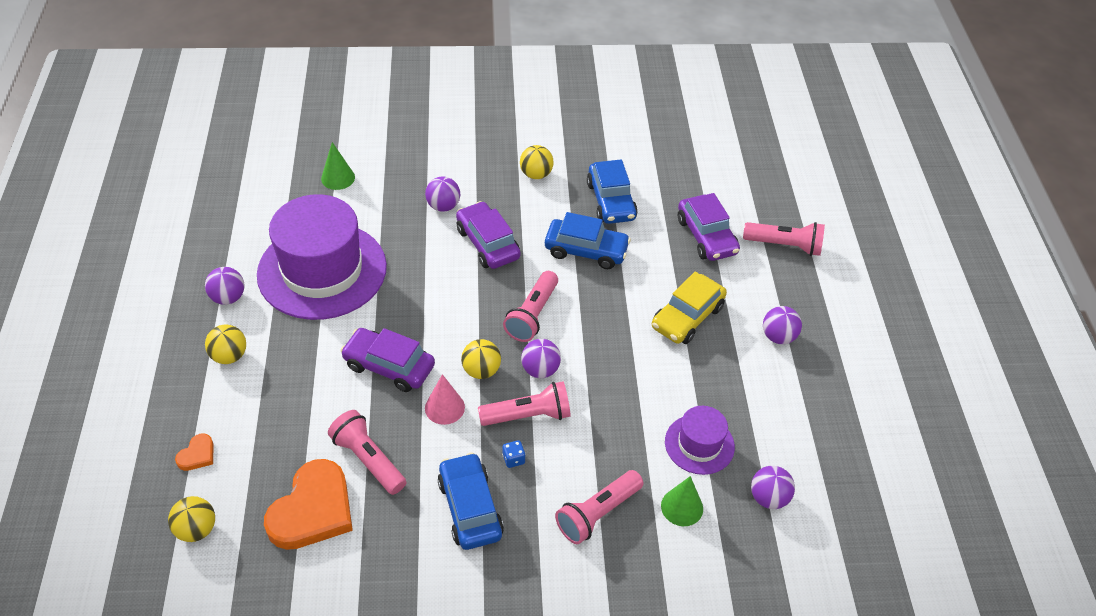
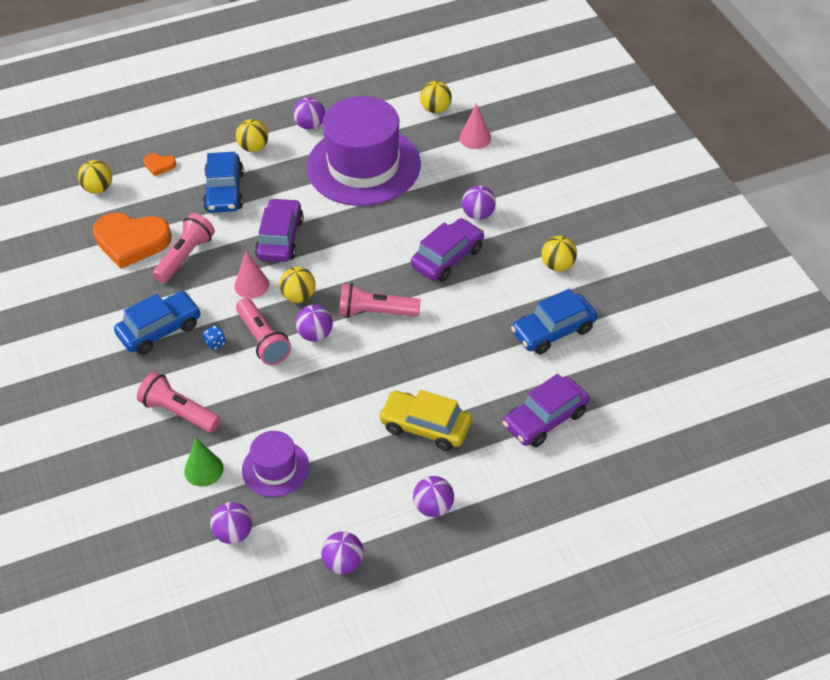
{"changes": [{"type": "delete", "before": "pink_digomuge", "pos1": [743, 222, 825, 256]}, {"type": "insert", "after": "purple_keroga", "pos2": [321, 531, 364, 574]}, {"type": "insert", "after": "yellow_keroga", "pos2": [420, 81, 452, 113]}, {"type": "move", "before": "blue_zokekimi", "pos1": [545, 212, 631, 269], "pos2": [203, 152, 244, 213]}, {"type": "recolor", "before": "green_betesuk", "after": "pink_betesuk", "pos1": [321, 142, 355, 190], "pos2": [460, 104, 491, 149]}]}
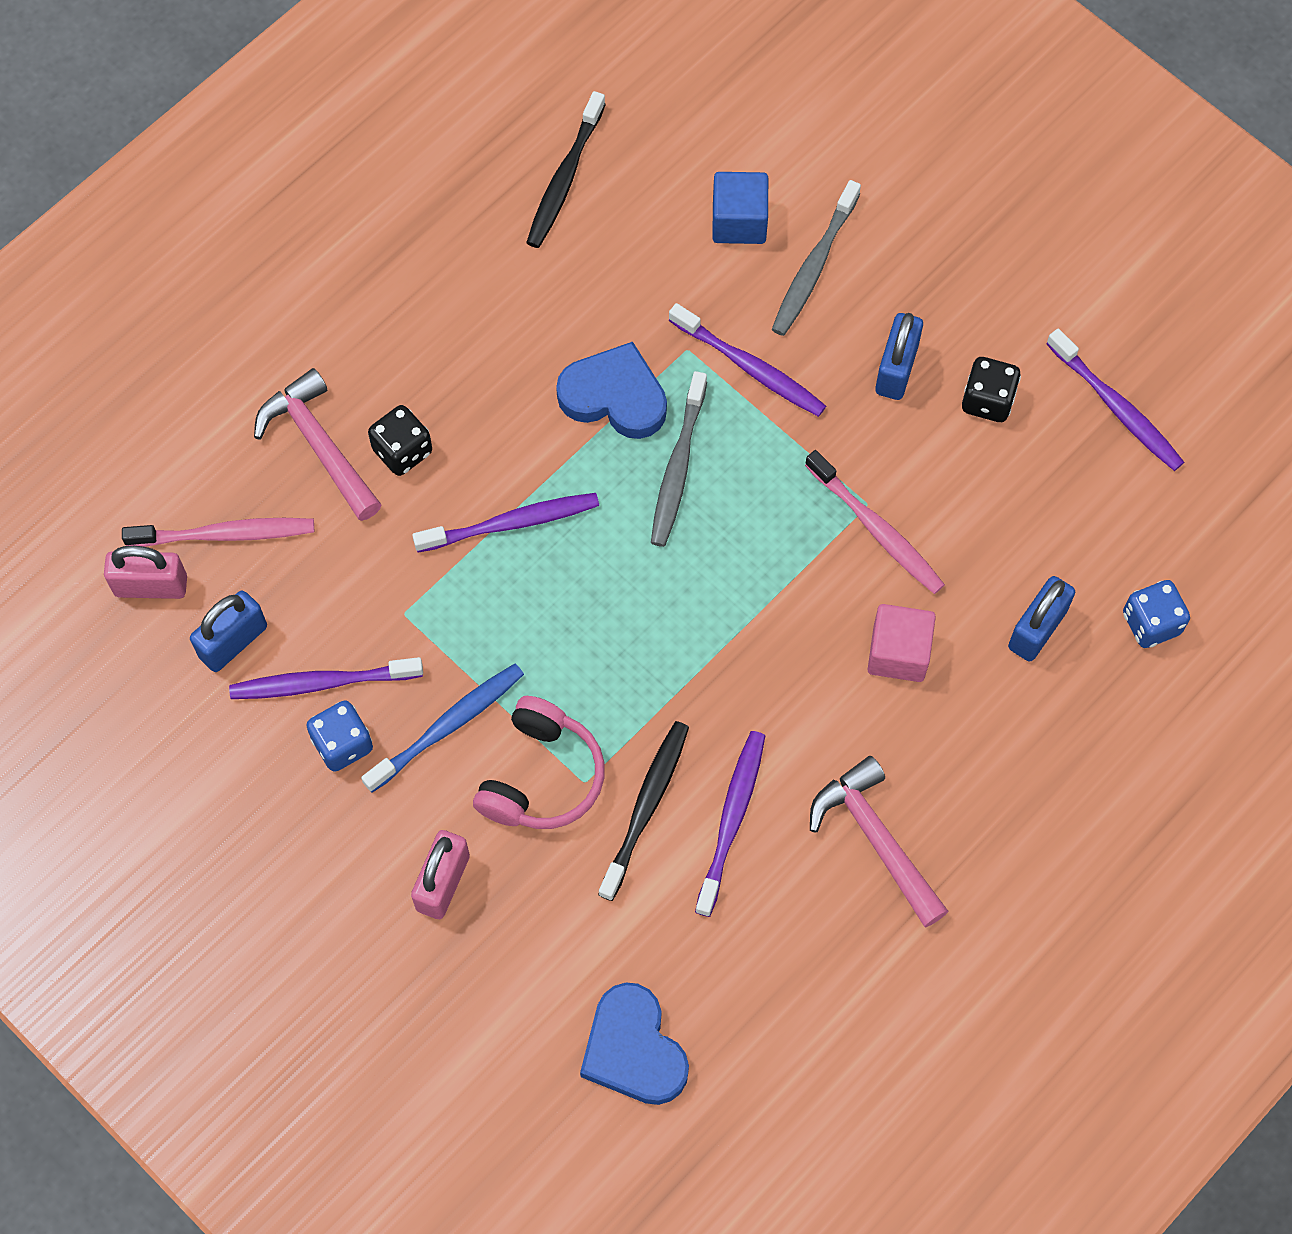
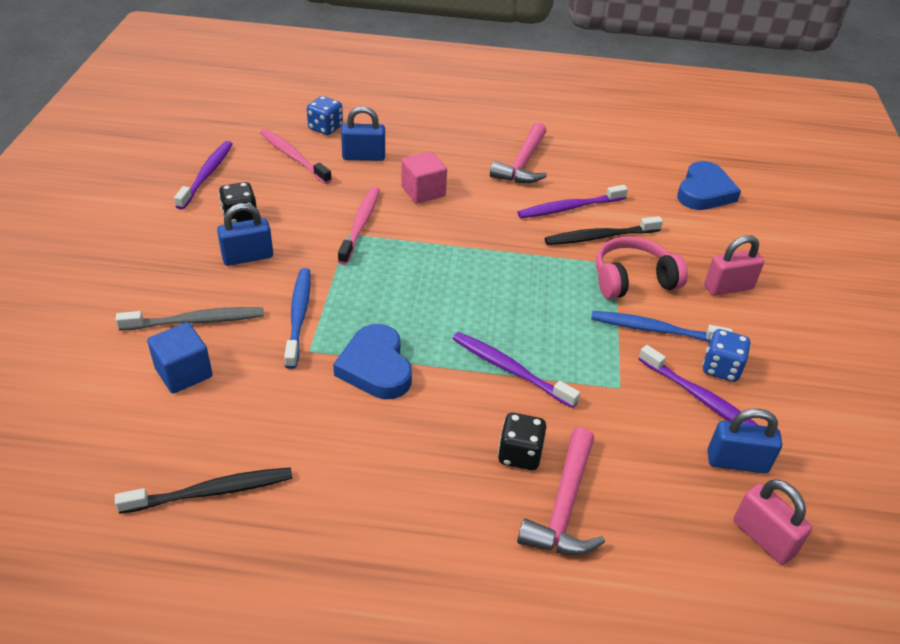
{"changes": [{"type": "delete", "before": "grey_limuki", "pos1": [651, 371, 707, 547]}, {"type": "move", "before": "pink_limuki", "pos1": [122, 518, 314, 547], "pos2": [260, 129, 332, 184]}, {"type": "recolor", "before": "purple_limuki", "after": "blue_limuki", "pos1": [669, 303, 826, 417], "pos2": [284, 268, 311, 369]}]}
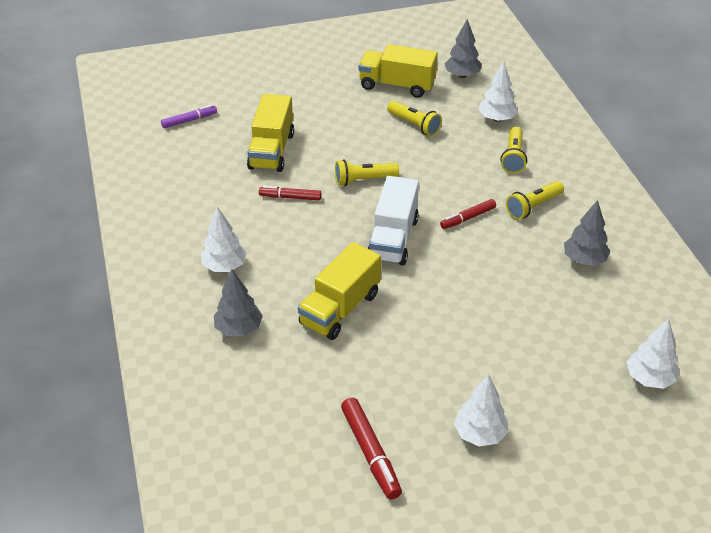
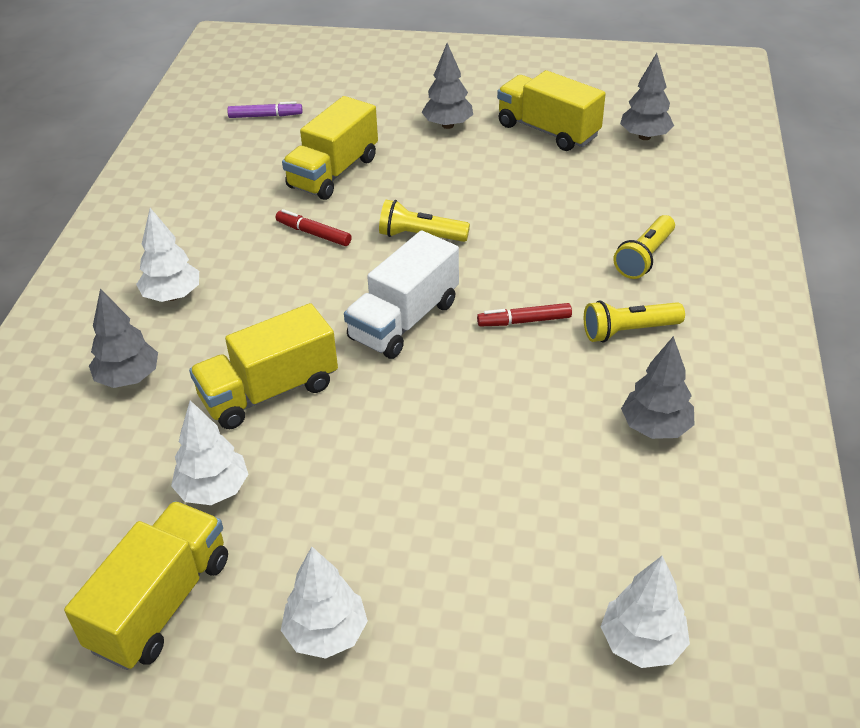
{"changes": [{"type": "delete", "before": "yellow_digomuge", "pos1": [387, 101, 442, 136]}, {"type": "insert", "after": "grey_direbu", "pos2": [422, 43, 473, 129]}, {"type": "move", "before": "white_direbu", "pos1": [478, 62, 518, 122], "pos2": [171, 400, 248, 505]}, {"type": "replace", "before": "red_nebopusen", "after": "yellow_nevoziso", "pos1": [341, 398, 402, 499], "pos2": [64, 501, 228, 670]}]}
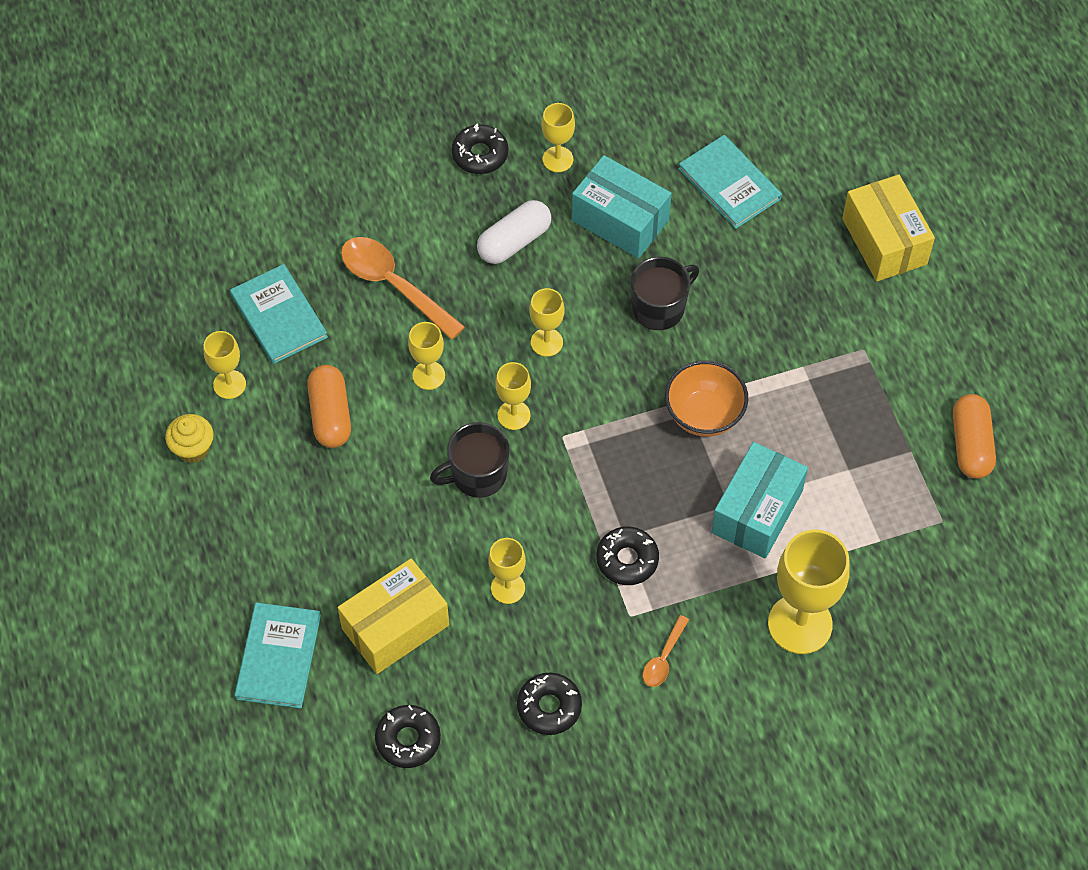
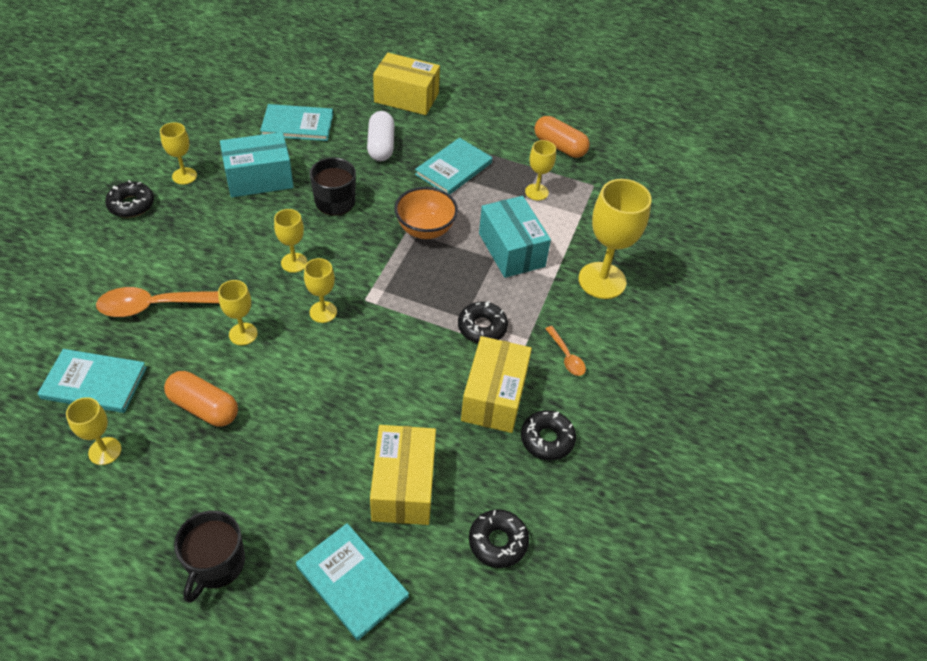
{"changes": [{"type": "delete", "before": "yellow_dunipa", "pos1": [165, 414, 214, 463]}, {"type": "insert", "after": "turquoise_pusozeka", "pos2": [415, 138, 493, 195]}, {"type": "insert", "after": "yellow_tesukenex", "pos2": [461, 336, 532, 433]}, {"type": "move", "before": "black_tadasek", "pos1": [430, 422, 510, 498], "pos2": [174, 510, 245, 603]}, {"type": "move", "before": "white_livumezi", "pos1": [477, 200, 551, 264], "pos2": [367, 111, 395, 161]}, {"type": "move", "before": "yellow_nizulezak", "pos1": [488, 538, 526, 604], "pos2": [525, 140, 556, 200]}]}
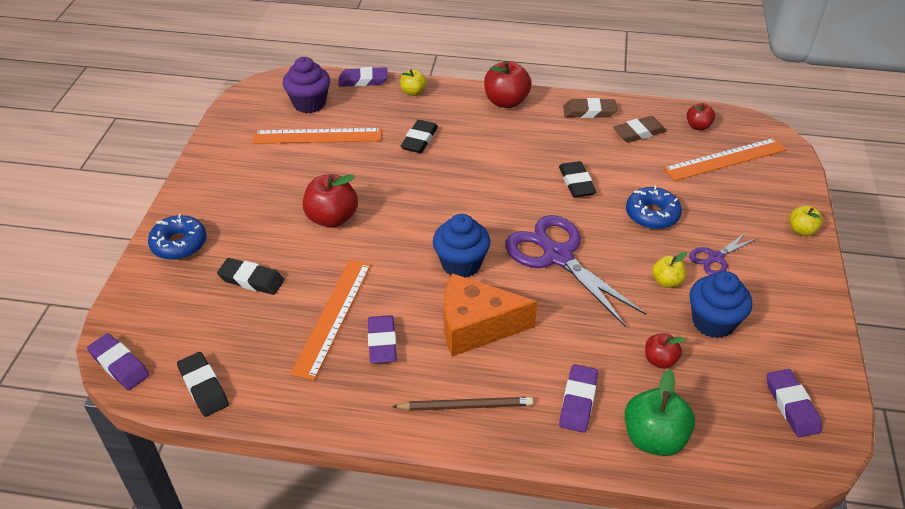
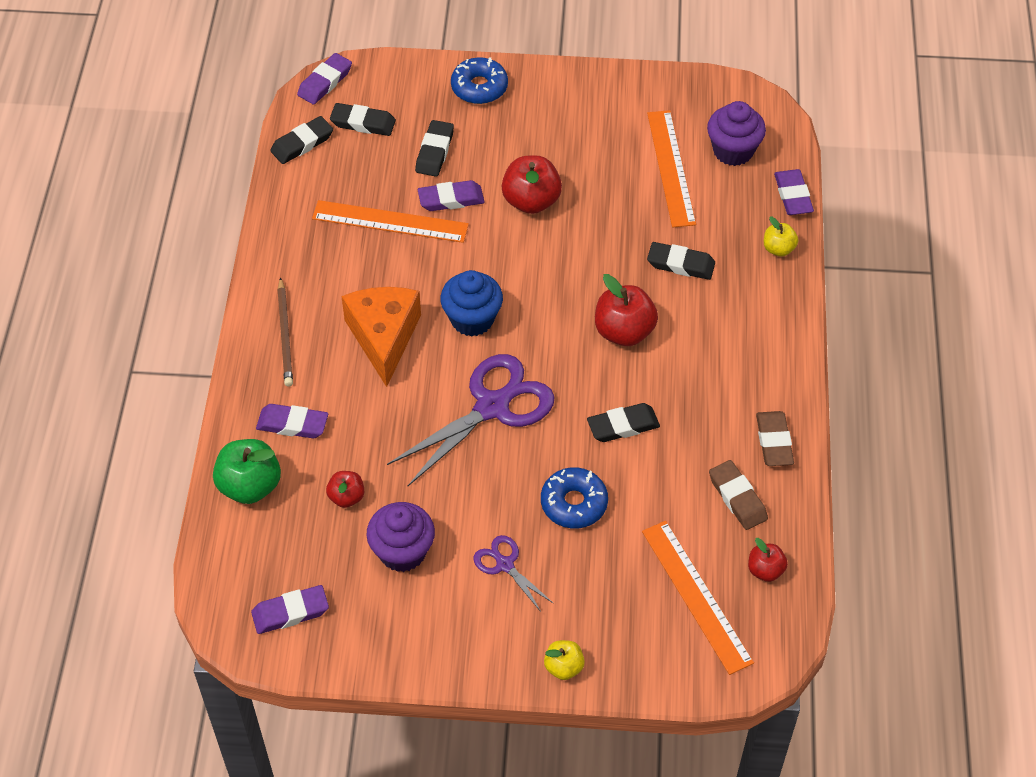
{"changes": [{"type": "delete", "before": "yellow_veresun", "pos1": [652, 252, 687, 288]}, {"type": "insert", "after": "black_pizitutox", "pos2": [330, 103, 396, 136]}, {"type": "move", "before": "purple_pizitutox", "pos1": [368, 315, 397, 364], "pos2": [418, 180, 484, 211]}, {"type": "move", "before": "red_veresun", "pos1": [484, 61, 532, 108], "pos2": [595, 274, 658, 346]}, {"type": "recolor", "before": "blue_dunipa", "after": "purple_dunipa", "pos1": [689, 271, 752, 338], "pos2": [366, 502, 435, 572]}]}
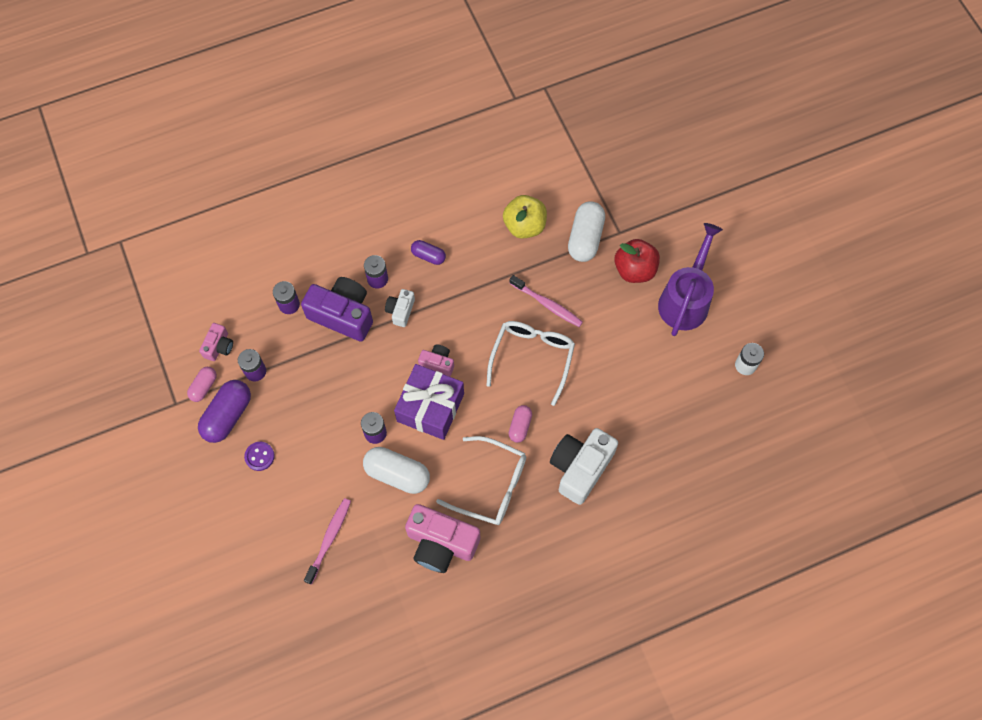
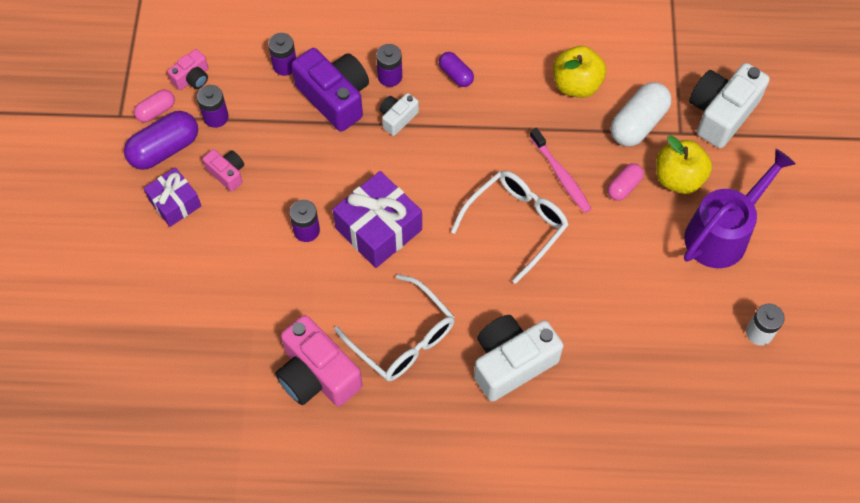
{"changes": [{"type": "delete", "before": "pink_limuki", "pos1": [304, 498, 351, 585]}, {"type": "delete", "before": "white_livumezi", "pos1": [363, 447, 430, 494]}, {"type": "insert", "after": "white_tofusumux", "pos2": [689, 63, 770, 148]}, {"type": "move", "before": "pink_tofusumux", "pos1": [418, 345, 454, 377], "pos2": [202, 149, 244, 192]}, {"type": "move", "before": "pink_livumezi", "pos1": [509, 405, 532, 443], "pos2": [608, 163, 644, 201]}, {"type": "replace", "before": "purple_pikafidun", "after": "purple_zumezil", "pos1": [244, 442, 275, 471], "pos2": [144, 167, 201, 227]}, {"type": "recolor", "before": "red_veresun", "after": "yellow_veresun", "pos1": [614, 239, 660, 283], "pos2": [656, 135, 712, 194]}]}
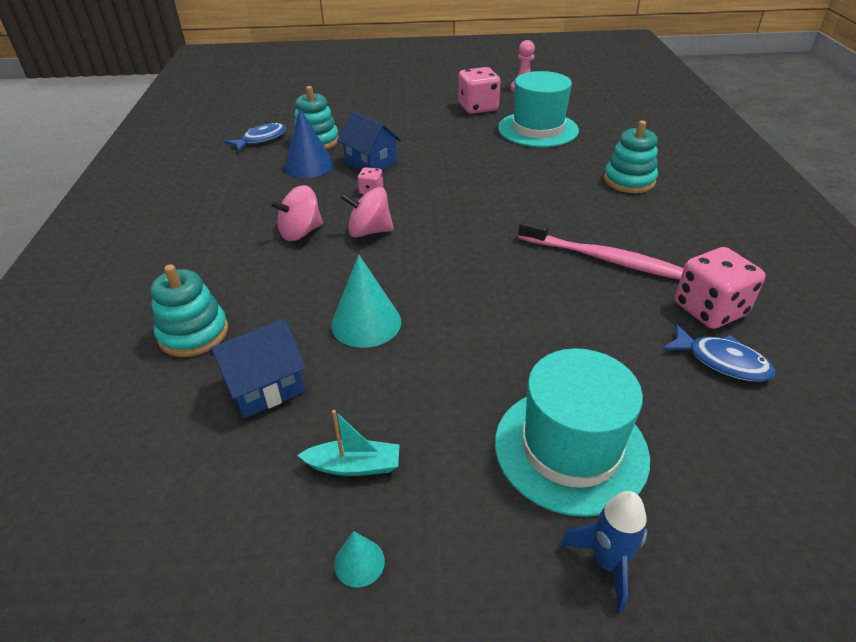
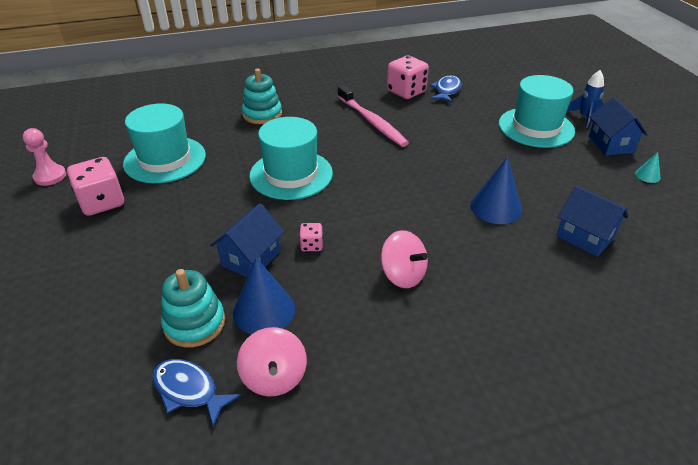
{"changes": [{"type": "delete", "before": "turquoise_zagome", "pos1": [150, 264, 228, 357]}, {"type": "delete", "before": "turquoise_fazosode", "pos1": [298, 410, 399, 476]}, {"type": "insert", "after": "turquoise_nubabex", "pos2": [249, 117, 333, 200]}, {"type": "insert", "after": "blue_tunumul", "pos2": [589, 97, 648, 155]}, {"type": "move", "before": "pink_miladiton", "pos1": [340, 187, 394, 238], "pos2": [237, 327, 307, 397]}, {"type": "recolor", "before": "turquoise_betesuk", "after": "blue_betesuk", "pos1": [331, 255, 401, 348], "pos2": [470, 157, 522, 224]}, {"type": "rotate", "before": "pink_limuki", "pos1": [518, 219, 684, 280], "pos2": [338, 85, 409, 147], "turn": 135}]}
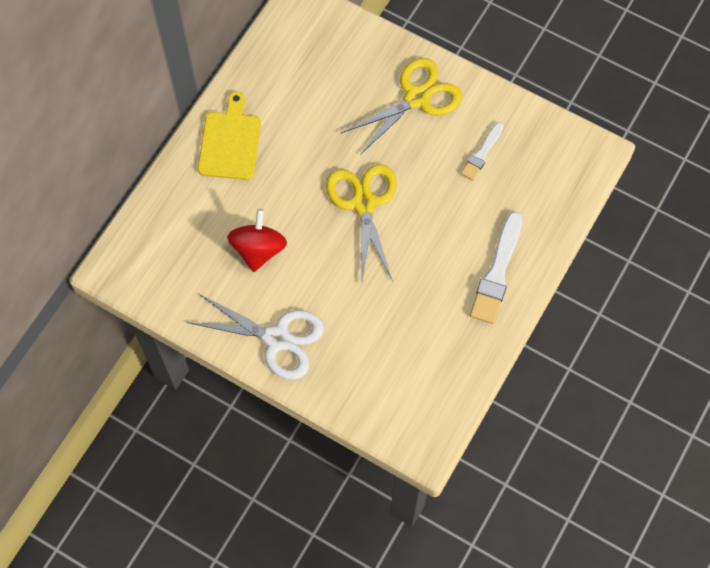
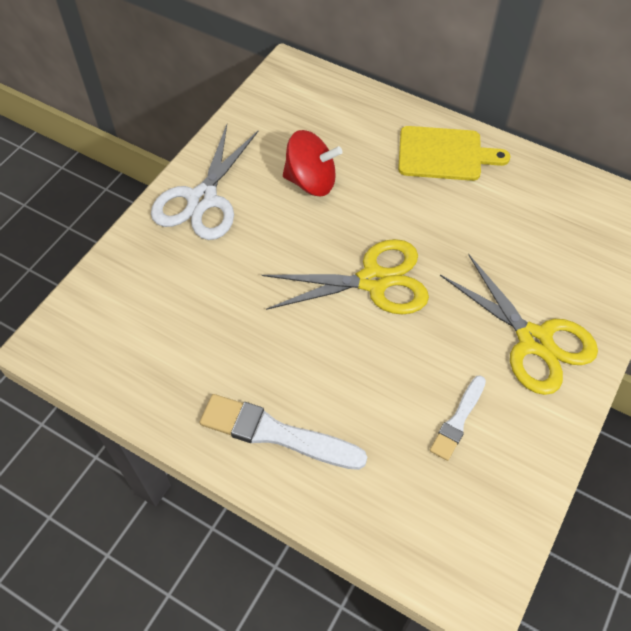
{"changes": [{"type": "rotate", "before": "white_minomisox", "pos1": [461, 122, 504, 181], "pos2": [430, 375, 486, 461], "turn": -90}]}
